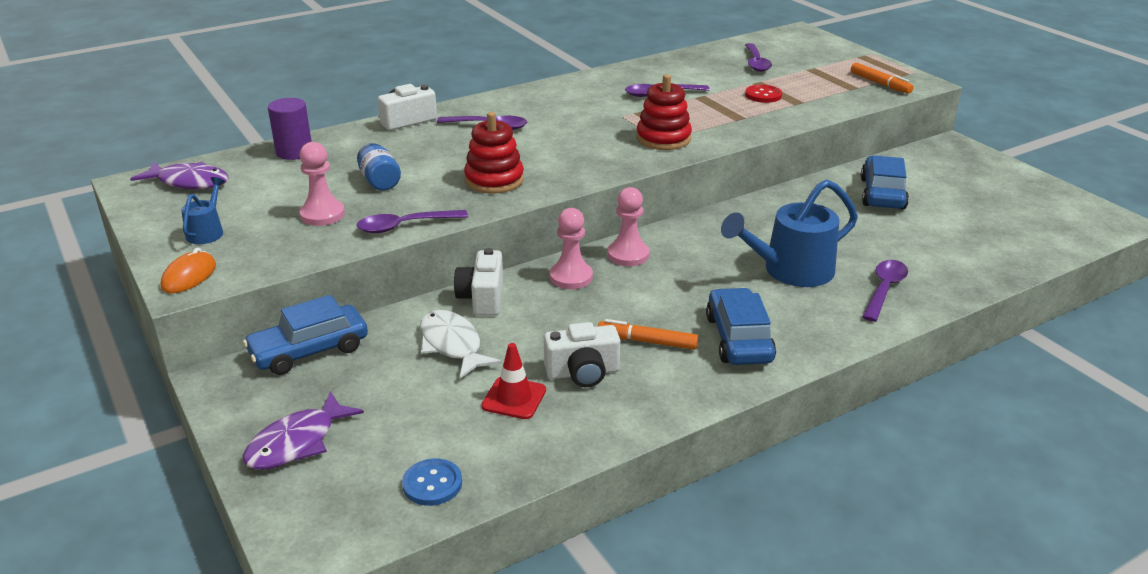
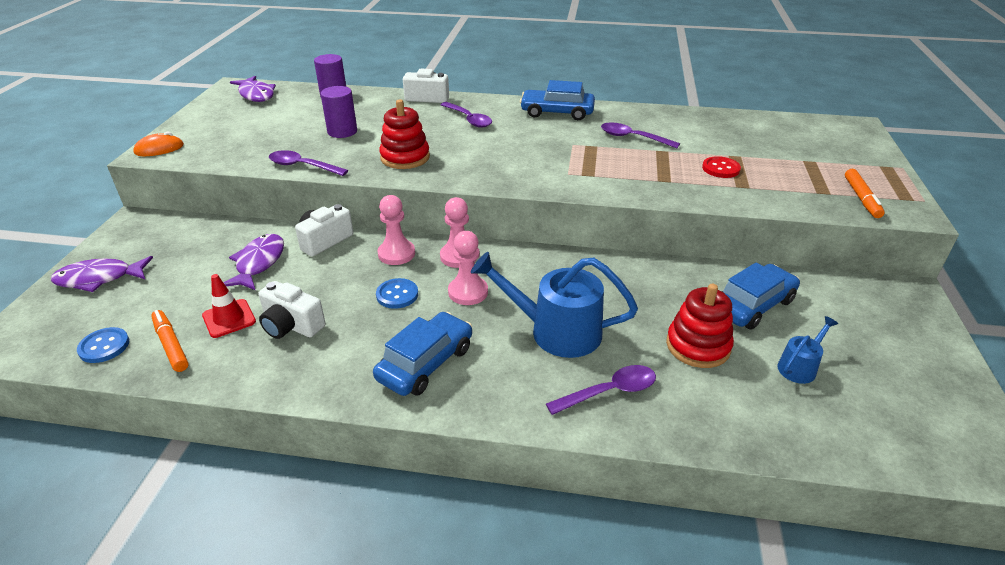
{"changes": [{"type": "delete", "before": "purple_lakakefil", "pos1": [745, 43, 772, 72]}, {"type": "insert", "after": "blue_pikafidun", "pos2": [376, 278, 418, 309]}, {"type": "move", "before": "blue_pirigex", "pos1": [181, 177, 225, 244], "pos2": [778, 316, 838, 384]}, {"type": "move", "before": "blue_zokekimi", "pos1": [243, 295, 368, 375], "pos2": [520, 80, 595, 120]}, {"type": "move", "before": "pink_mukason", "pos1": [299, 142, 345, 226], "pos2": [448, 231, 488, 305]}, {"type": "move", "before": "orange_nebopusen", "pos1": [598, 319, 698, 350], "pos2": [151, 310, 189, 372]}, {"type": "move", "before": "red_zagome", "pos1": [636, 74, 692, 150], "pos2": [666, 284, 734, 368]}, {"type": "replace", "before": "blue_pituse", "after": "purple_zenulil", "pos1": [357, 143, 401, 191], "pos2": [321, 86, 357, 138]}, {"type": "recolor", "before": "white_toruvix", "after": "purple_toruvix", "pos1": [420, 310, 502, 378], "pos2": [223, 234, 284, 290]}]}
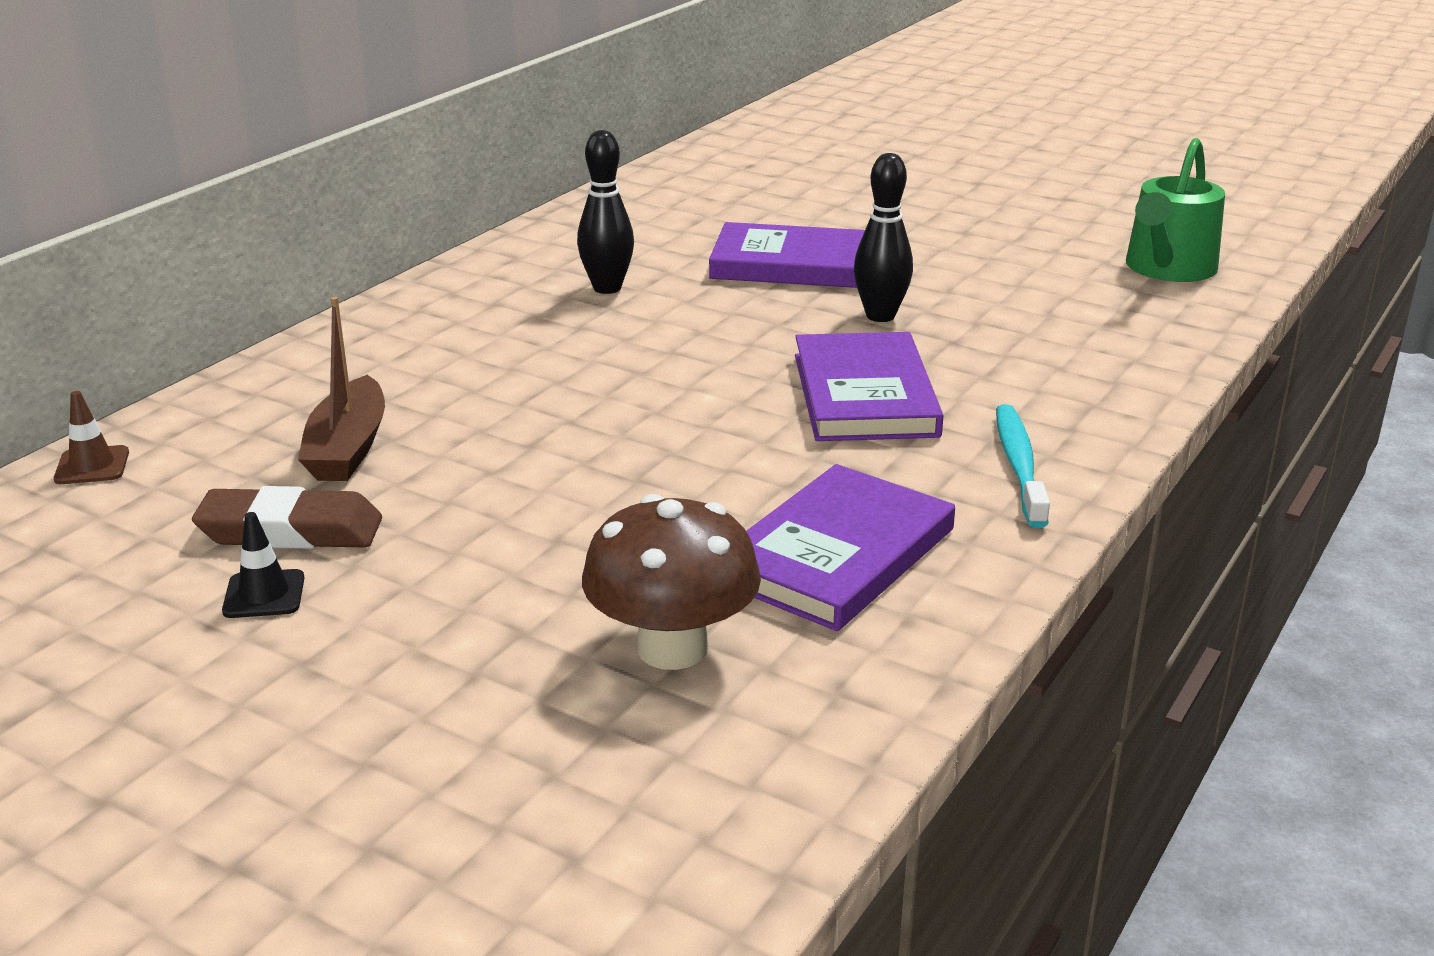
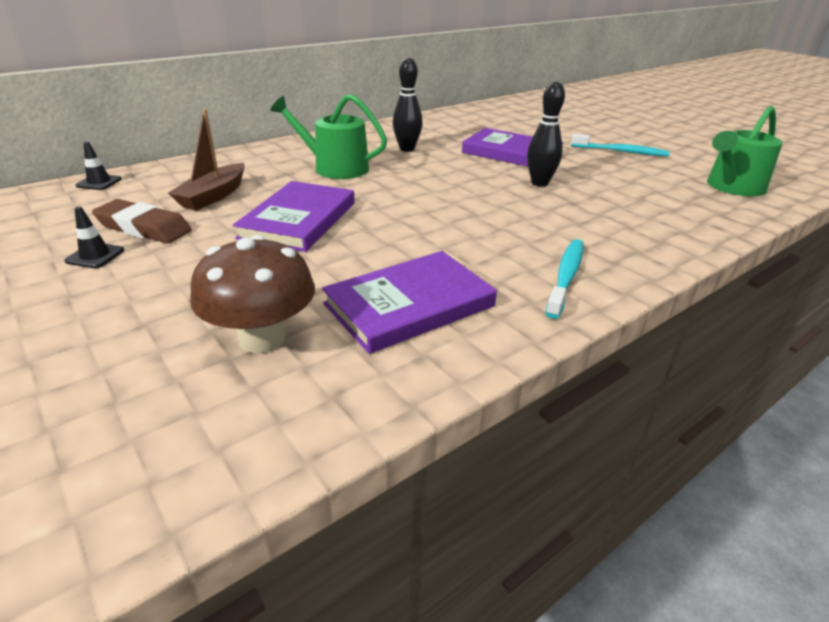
{"changes": [{"type": "insert", "after": "green_pirigex", "pos2": [270, 94, 387, 179]}, {"type": "insert", "after": "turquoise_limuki", "pos2": [571, 134, 670, 156]}, {"type": "move", "before": "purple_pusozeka", "pos1": [795, 332, 944, 441], "pos2": [233, 181, 355, 252]}, {"type": "recolor", "before": "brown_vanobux", "after": "black_vanobux", "pos1": [54, 391, 129, 484], "pos2": [76, 141, 122, 190]}]}
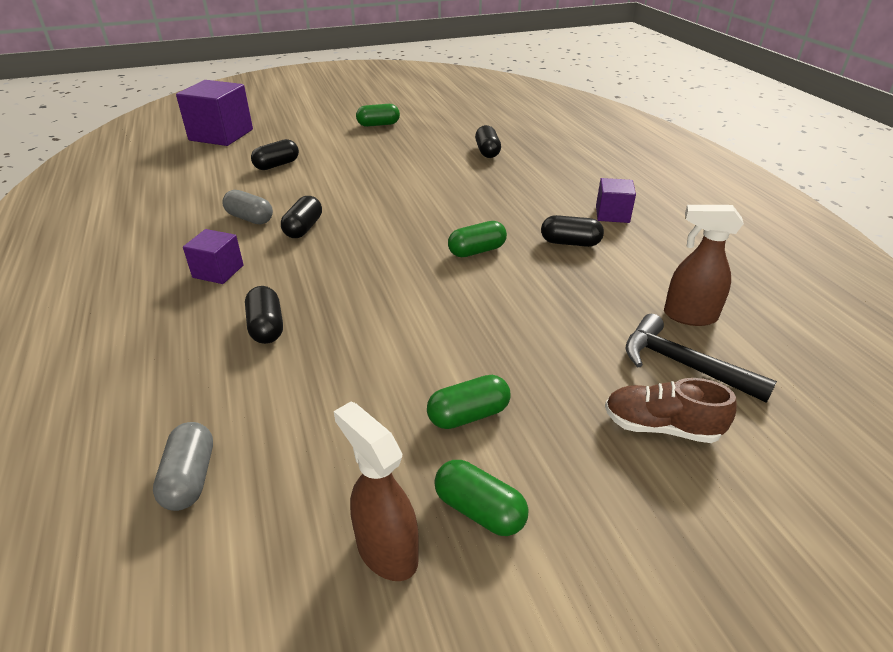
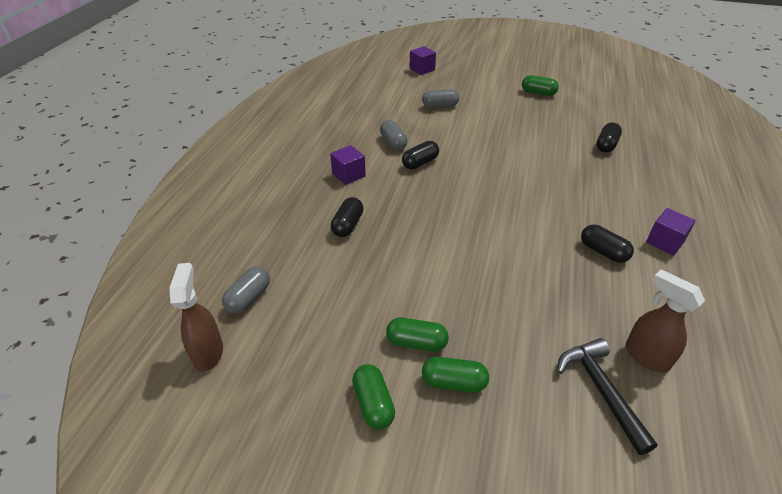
{"changes": [{"type": "delete", "before": "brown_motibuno", "pos1": [605, 378, 737, 443]}, {"type": "move", "before": "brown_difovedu", "pos1": [334, 401, 419, 581], "pos2": [170, 263, 223, 372]}, {"type": "move", "before": "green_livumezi", "pos1": [448, 221, 507, 257], "pos2": [422, 357, 489, 393]}, {"type": "recolor", "before": "black_livumezi", "after": "grey_livumezi", "pos1": [251, 139, 299, 170], "pos2": [422, 89, 459, 108]}, {"type": "resize", "before": "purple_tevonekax", "pos1": [176, 80, 253, 146], "pos2": [409, 46, 436, 75], "scale": 0.55}]}
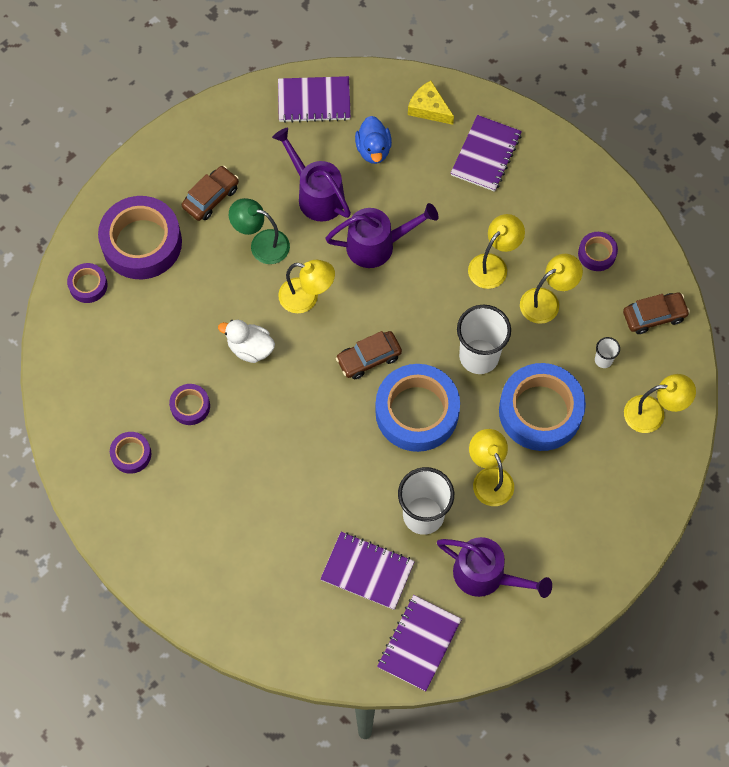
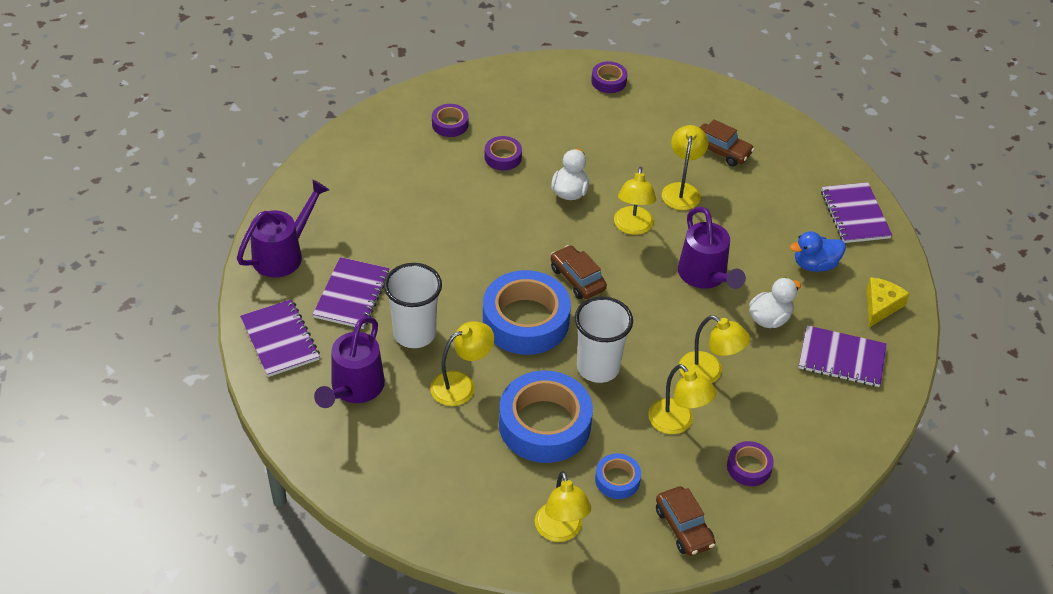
{"changes": [{"type": "delete", "before": "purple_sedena", "pos1": [98, 196, 182, 279]}, {"type": "insert", "after": "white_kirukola", "pos2": [749, 278, 801, 328]}, {"type": "move", "before": "purple_pirigex", "pos1": [272, 127, 351, 222], "pos2": [237, 180, 329, 278]}, {"type": "replace", "before": "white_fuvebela", "after": "blue_sedena", "pos1": [595, 337, 620, 368], "pos2": [595, 453, 641, 499]}, {"type": "recolor", "before": "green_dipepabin", "after": "yellow_dipepabin", "pos1": [229, 198, 290, 264], "pos2": [662, 125, 709, 210]}, {"type": "rotate", "before": "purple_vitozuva", "pos1": [377, 595, 462, 692], "pos2": [240, 299, 320, 377], "turn": 45}]}
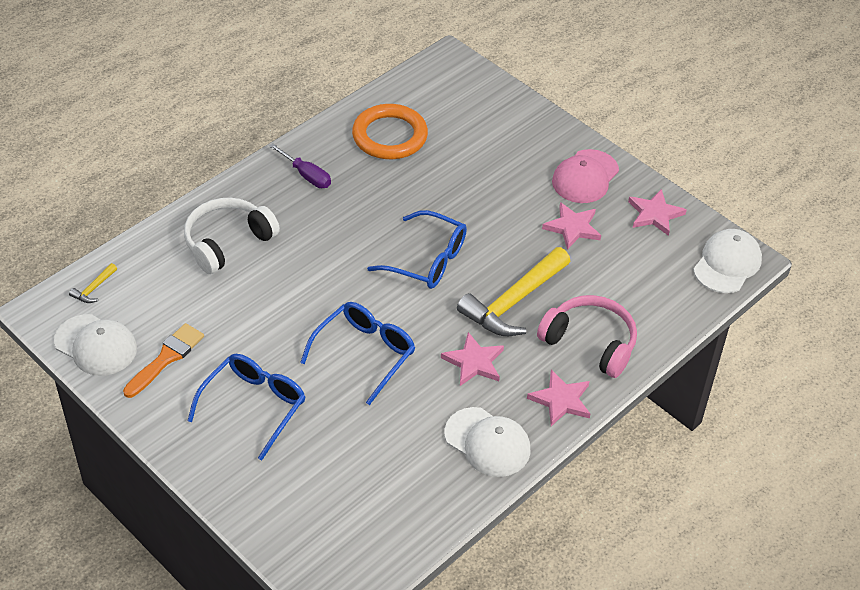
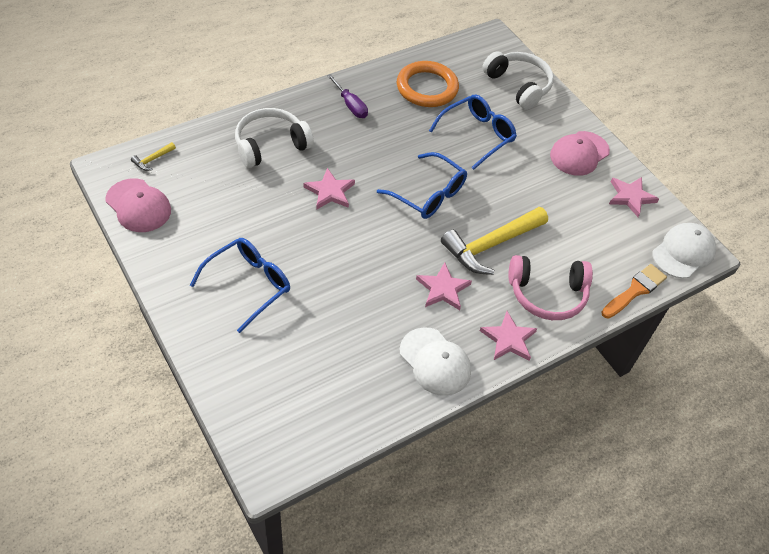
{"changes": [{"type": "insert", "after": "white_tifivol", "pos2": [482, 51, 554, 110]}, {"type": "move", "before": "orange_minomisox", "pos1": [123, 323, 204, 398], "pos2": [601, 264, 667, 319]}, {"type": "move", "before": "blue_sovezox", "pos1": [300, 302, 415, 405], "pos2": [429, 94, 517, 170]}, {"type": "move", "before": "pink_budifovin", "pos1": [542, 202, 601, 250], "pos2": [303, 168, 355, 210]}, {"type": "recolor", "before": "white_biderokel", "after": "pink_biderokel", "pos1": [54, 314, 137, 376], "pos2": [105, 178, 171, 232]}, {"type": "rotate", "before": "pink_tifivol", "pos1": [537, 295, 637, 378], "pos2": [508, 255, 593, 320], "turn": 135}]}
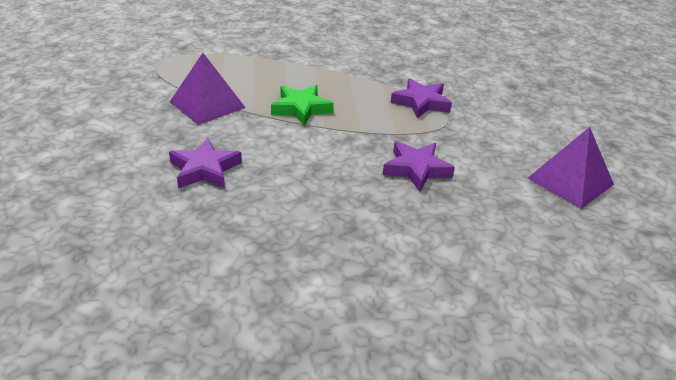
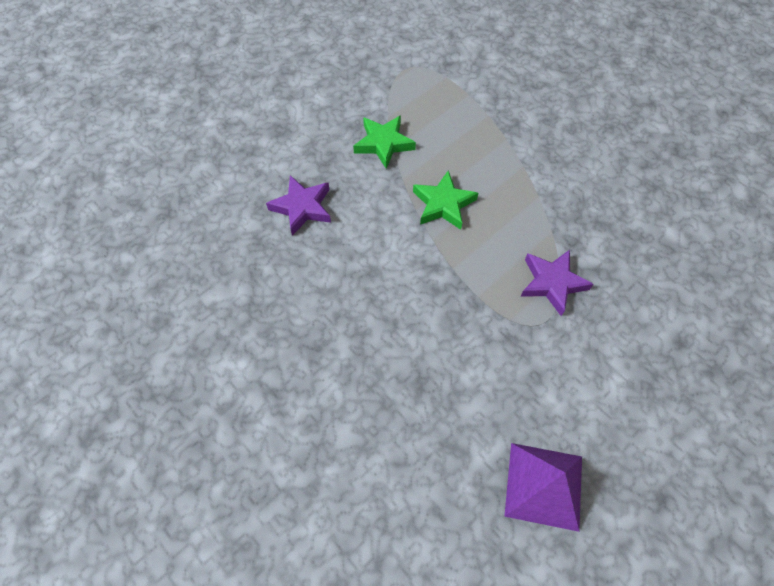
{"changes": [{"type": "delete", "before": "purple_budifovin", "pos1": [383, 141, 455, 192]}, {"type": "replace", "before": "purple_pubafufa", "after": "green_budifovin", "pos1": [170, 53, 246, 125], "pos2": [353, 115, 416, 169]}]}
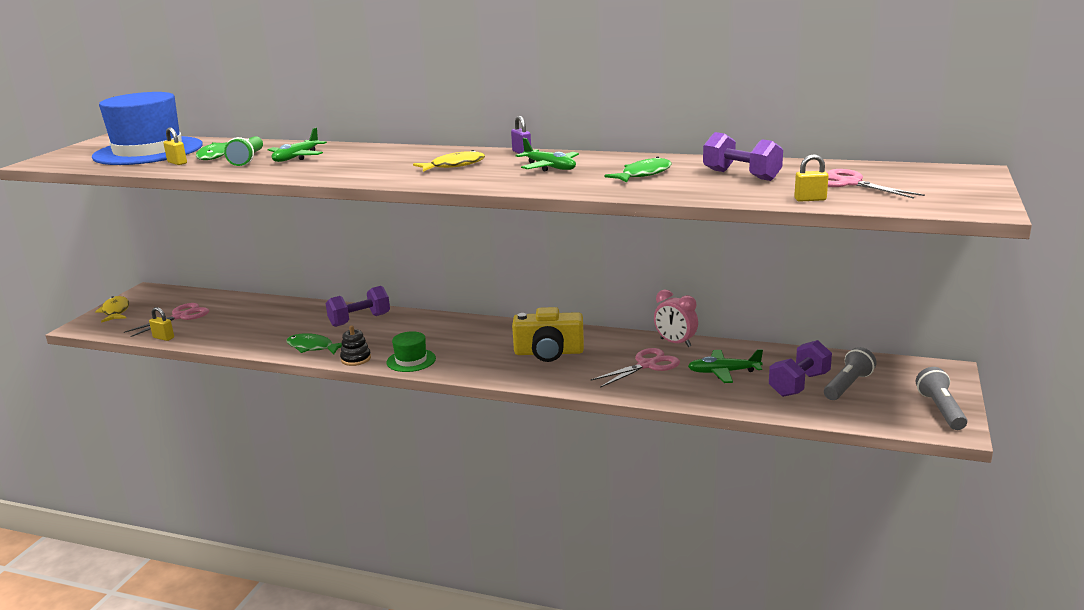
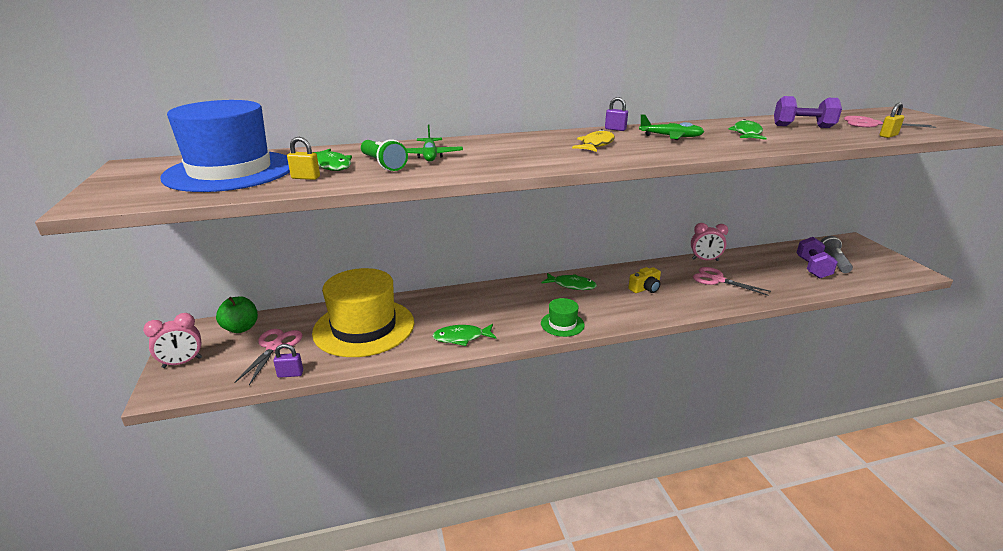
{"changes": [{"type": "delete", "before": "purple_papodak", "pos1": [326, 286, 390, 327]}, {"type": "delete", "before": "black_zagome", "pos1": [340, 326, 371, 366]}, {"type": "delete", "before": "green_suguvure", "pos1": [688, 349, 763, 383]}, {"type": "delete", "before": "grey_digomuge", "pos1": [916, 367, 967, 430]}, {"type": "insert", "after": "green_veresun", "pos2": [216, 296, 258, 333]}, {"type": "insert", "after": "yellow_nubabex", "pos2": [312, 268, 414, 357]}, {"type": "insert", "after": "green_toruvix", "pos2": [541, 273, 597, 290]}, {"type": "replace", "before": "yellow_toruvix", "after": "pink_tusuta", "pos1": [95, 296, 129, 323], "pos2": [143, 313, 202, 368]}, {"type": "recolor", "before": "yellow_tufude", "after": "purple_tufude", "pos1": [149, 307, 174, 341], "pos2": [273, 344, 303, 378]}, {"type": "rotate", "before": "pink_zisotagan", "pos1": [590, 348, 680, 388], "pos2": [693, 267, 771, 296], "turn": -75}, {"type": "resize", "before": "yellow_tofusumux", "pos1": [512, 307, 584, 362], "pos2": [628, 267, 661, 293], "scale": 0.59}]}
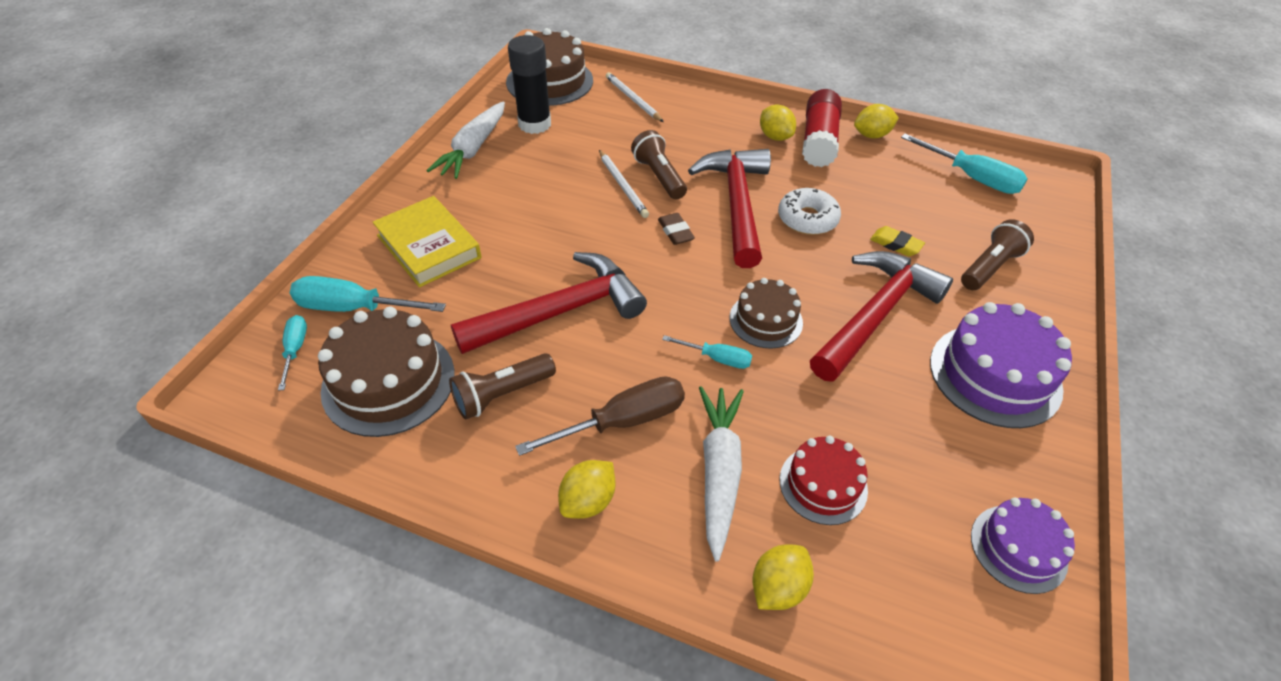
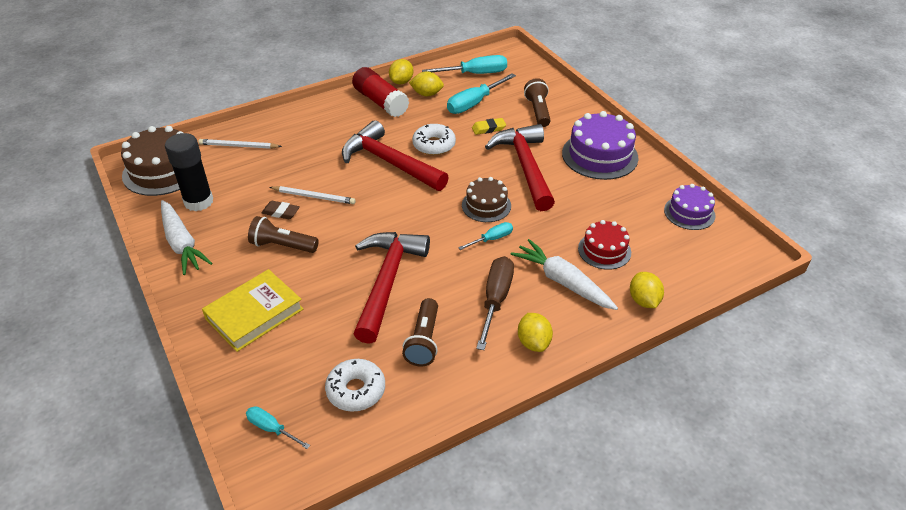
{"changes": [{"type": "move", "before": "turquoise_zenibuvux", "pos1": [290, 276, 446, 312], "pos2": [447, 73, 516, 114]}, {"type": "move", "before": "brown_digomuge", "pos1": [631, 130, 687, 199], "pos2": [248, 216, 319, 253]}, {"type": "move", "before": "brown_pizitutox", "pos1": [658, 213, 695, 245], "pos2": [262, 201, 300, 219]}, {"type": "move", "before": "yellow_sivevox", "pos1": [760, 105, 796, 141], "pos2": [409, 71, 444, 96]}, {"type": "replace", "before": "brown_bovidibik", "after": "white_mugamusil", "pos1": [318, 306, 455, 437], "pos2": [325, 359, 385, 412]}, {"type": "rotate", "before": "yellow_pusozeka", "pos1": [372, 196, 482, 288], "pos2": [202, 269, 303, 352], "turn": -45}]}
